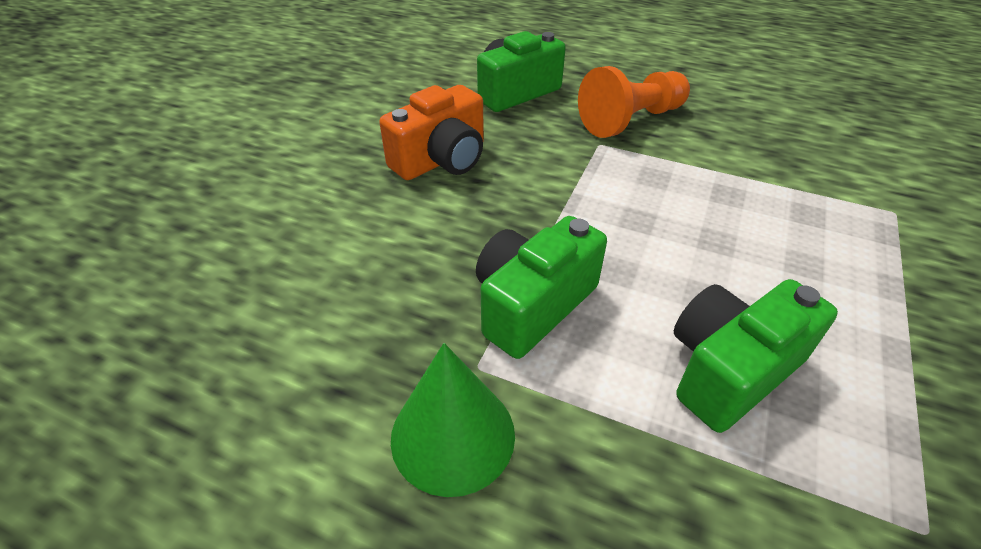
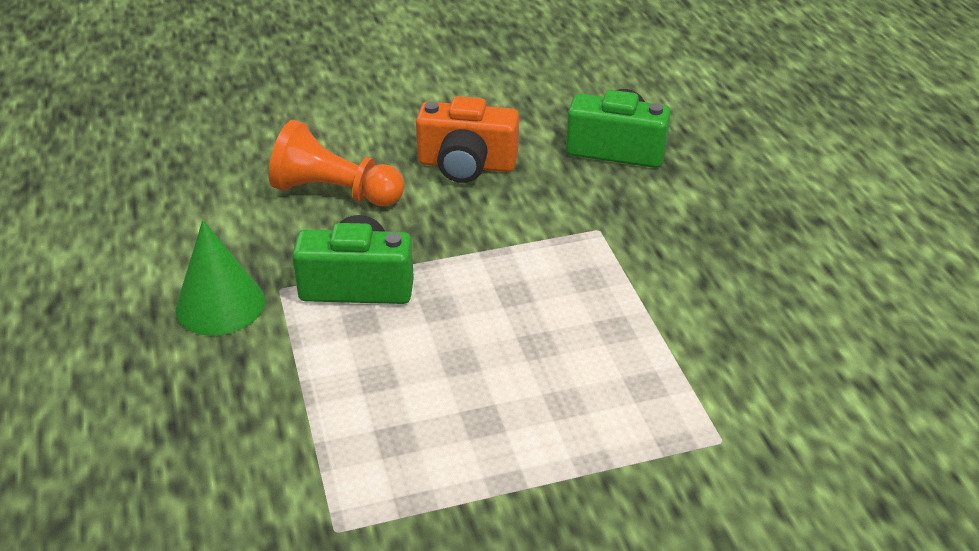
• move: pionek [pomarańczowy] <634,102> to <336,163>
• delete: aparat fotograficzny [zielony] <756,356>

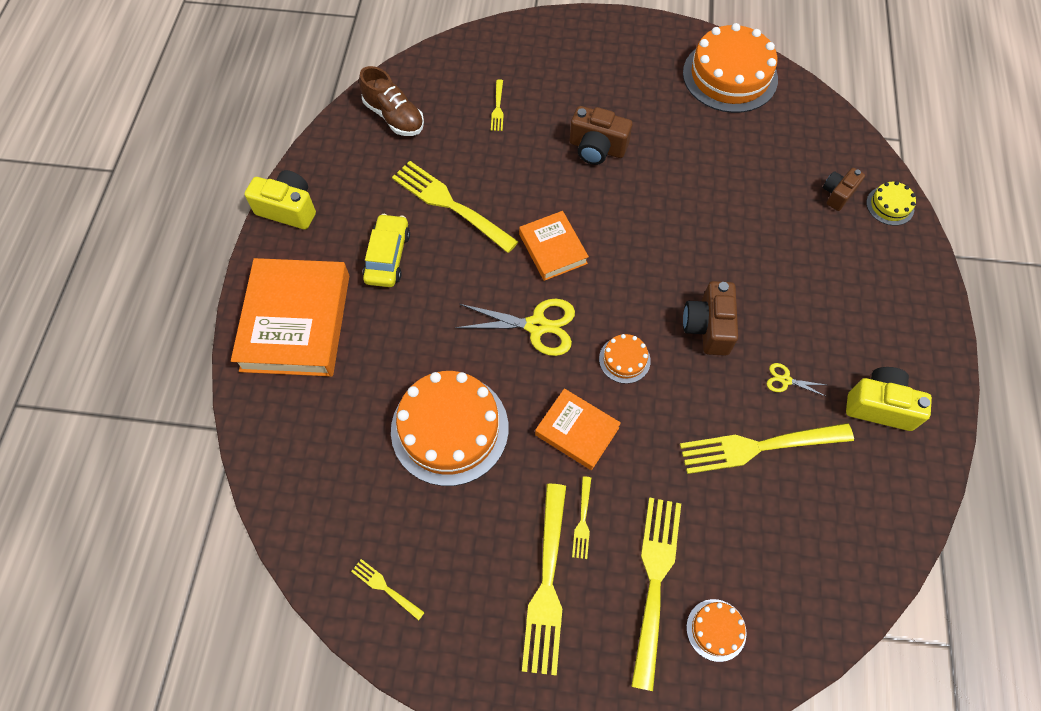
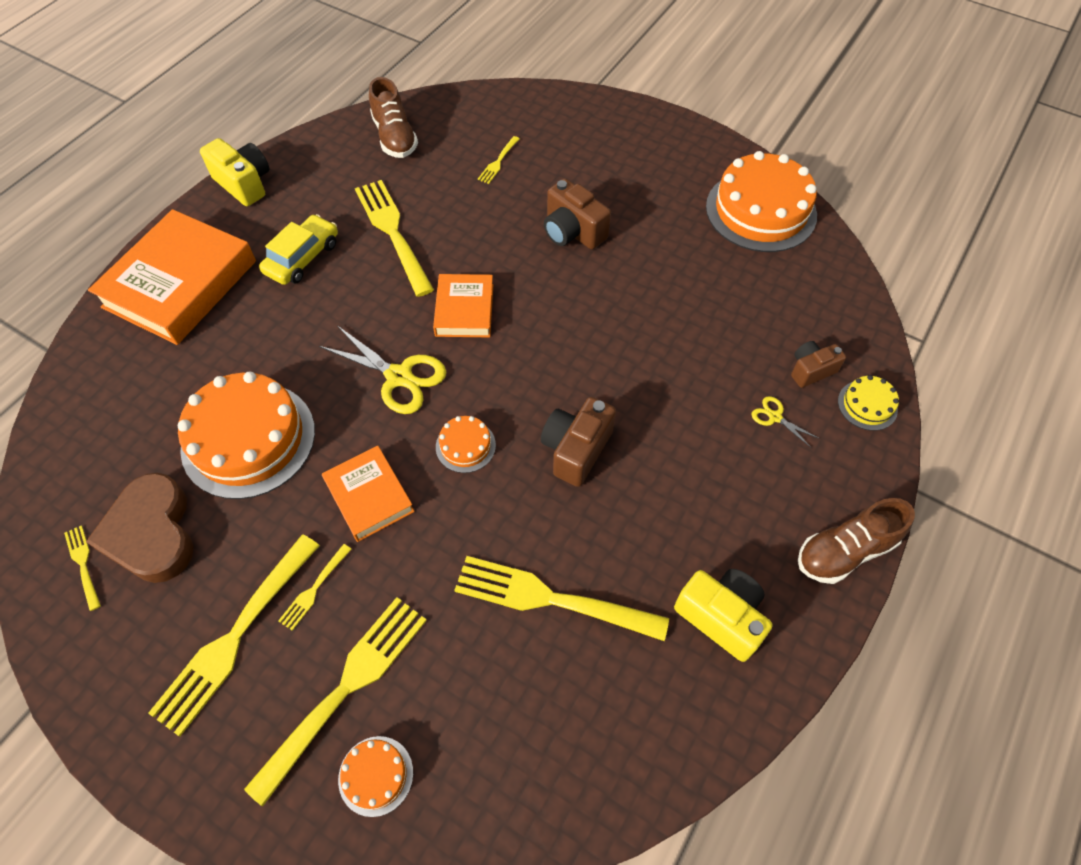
• move: nożyczki [żółty] <796,379> to <785,422>
• insert: serce [brązowy] <140,528>
• insert: but [brązowy] <856,541>

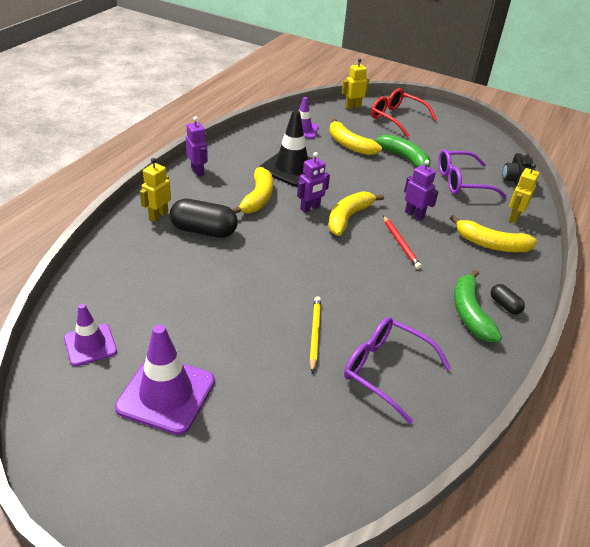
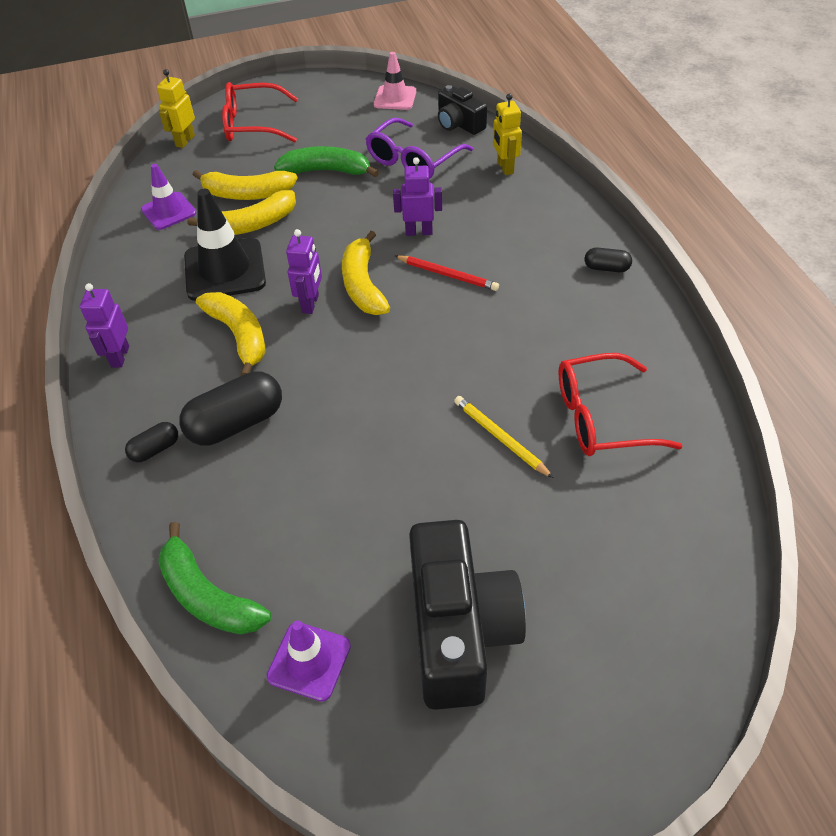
• rotate: robot [fioletowy] <197,146> = <104,325> 105 degrees counterclockwise
• replace: robot [żółty] <155,190> to kapsułka [czarny] <151,442>
• move: banan [żółty] <493,233> to <241,212>
• move: banan [zielony] <478,306> to <214,578>
• recolor: okulary [fioletowy] <397,370> to okulary [czerwony] <620,404>
• replace: pachołek [fioletowy] <165,379> to aparat fotograficzny [czarny] <467,615>
• insert: pachołek [różowy] <395,81>

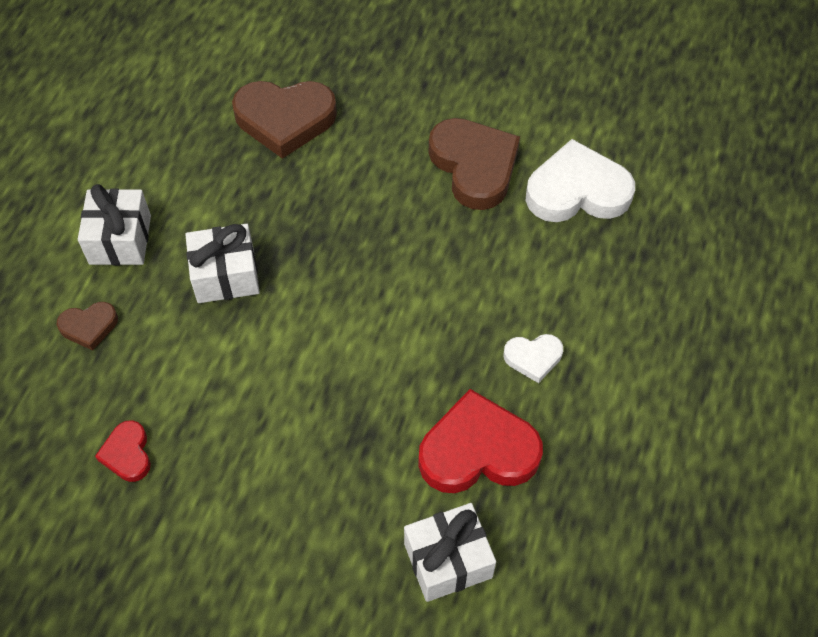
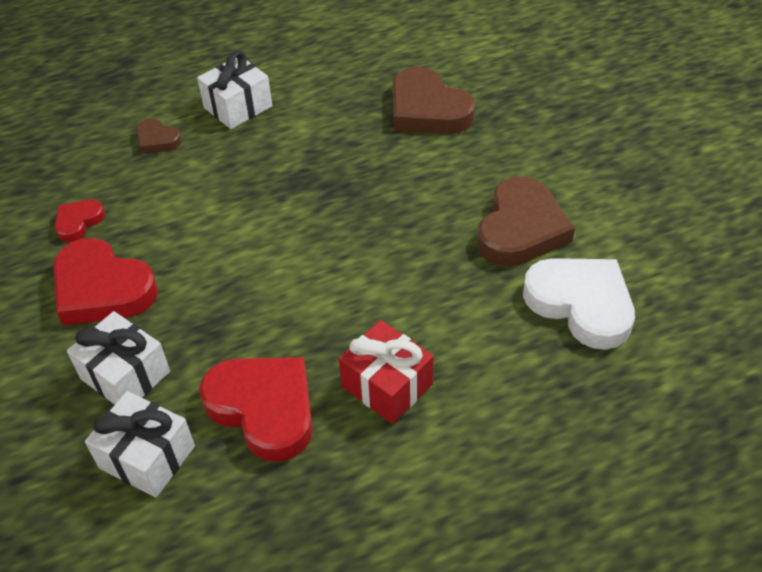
• move: prezent [biały] <222,263> to <118,358>
• replace: serce [biały] <533,358> to prezent [czerwony] <386,372>
• insert: serce [czerwony] <105,282>

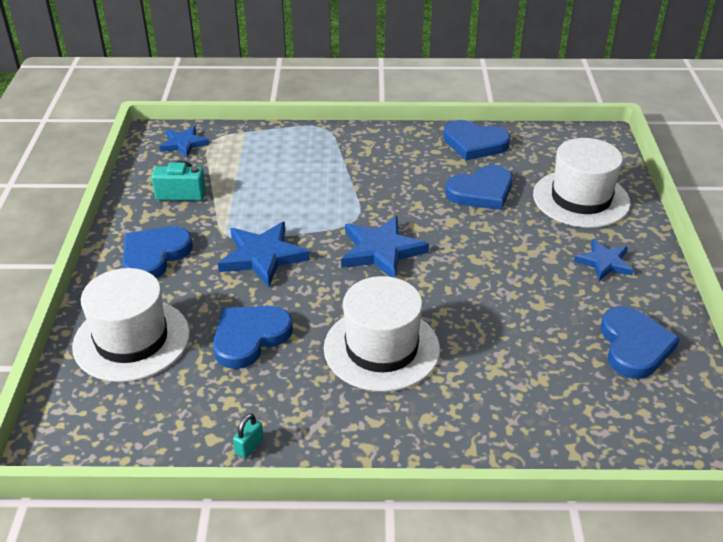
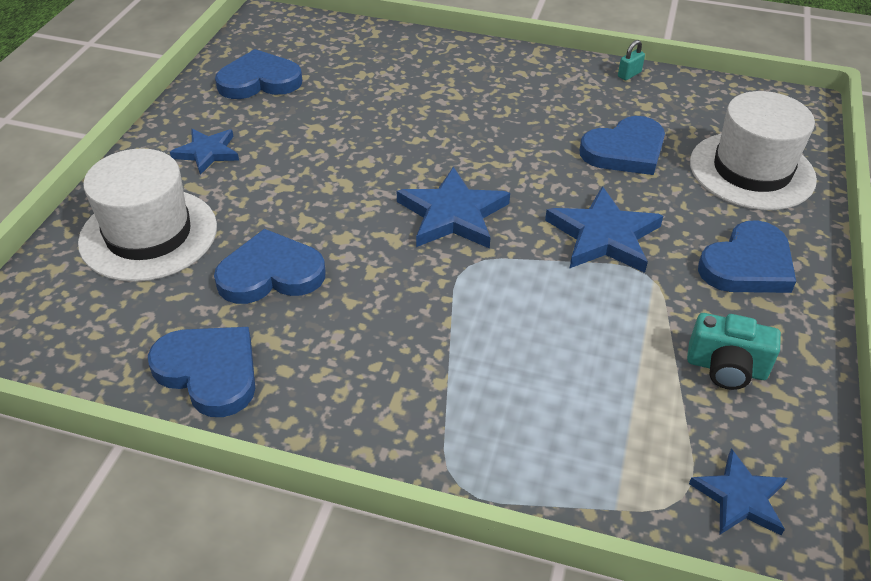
• delete: kapelusz [biały] <382,334>
• rotate: serce [niebieski] <640,342> = <258,74> 60 degrees clockwise

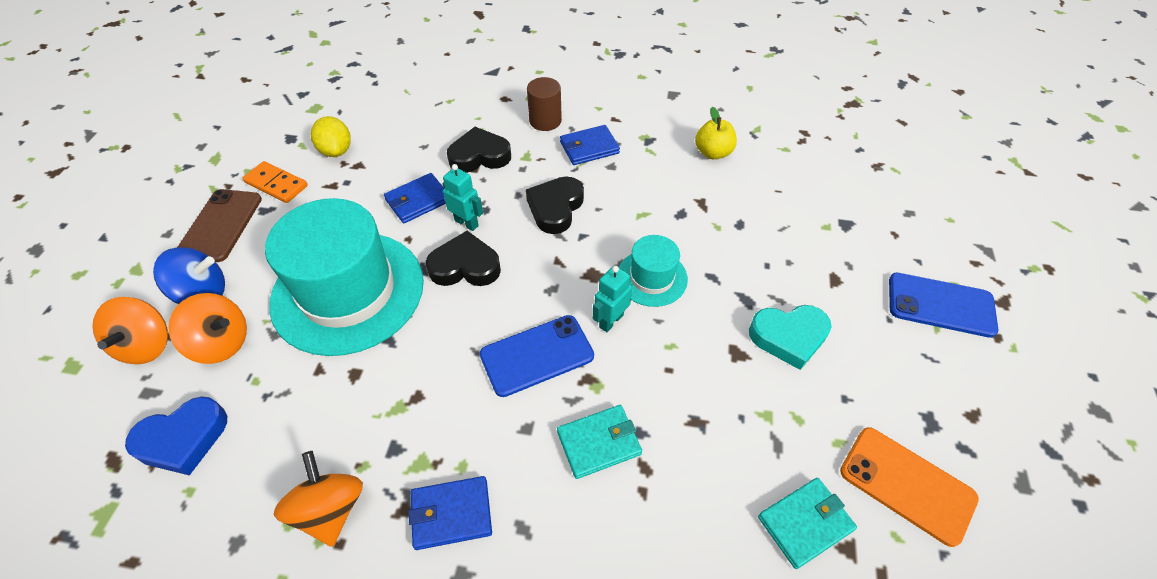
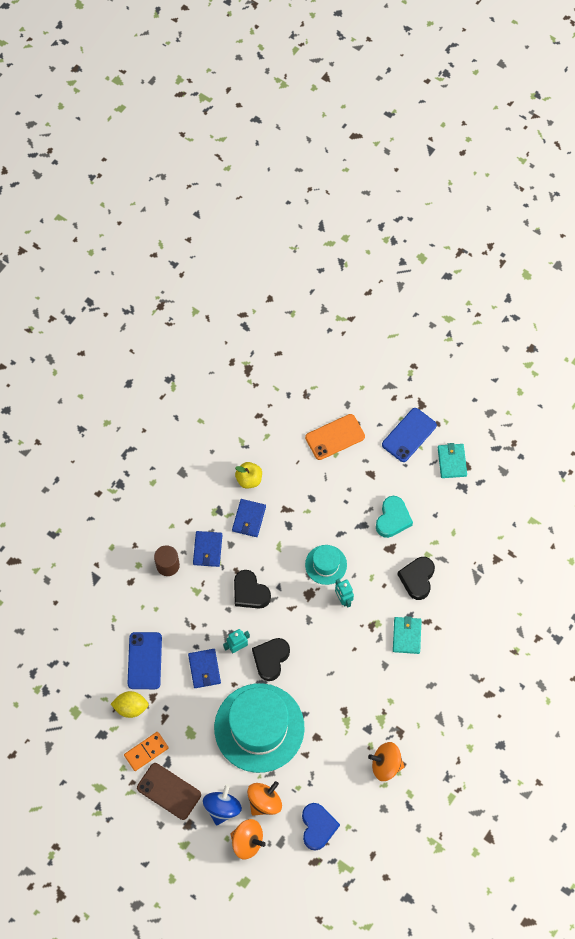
• move: serce [czarny] <479,150> to <416,578>
• move: telefon [niebieski] <537,356> to <144,660>
• move: telefon [pomarańczowy] <909,487> to <335,437>
• move: portfel [niebieski] <450,513> to <249,518>
• move: portfel [turkusowy] <807,523> to <452,460>

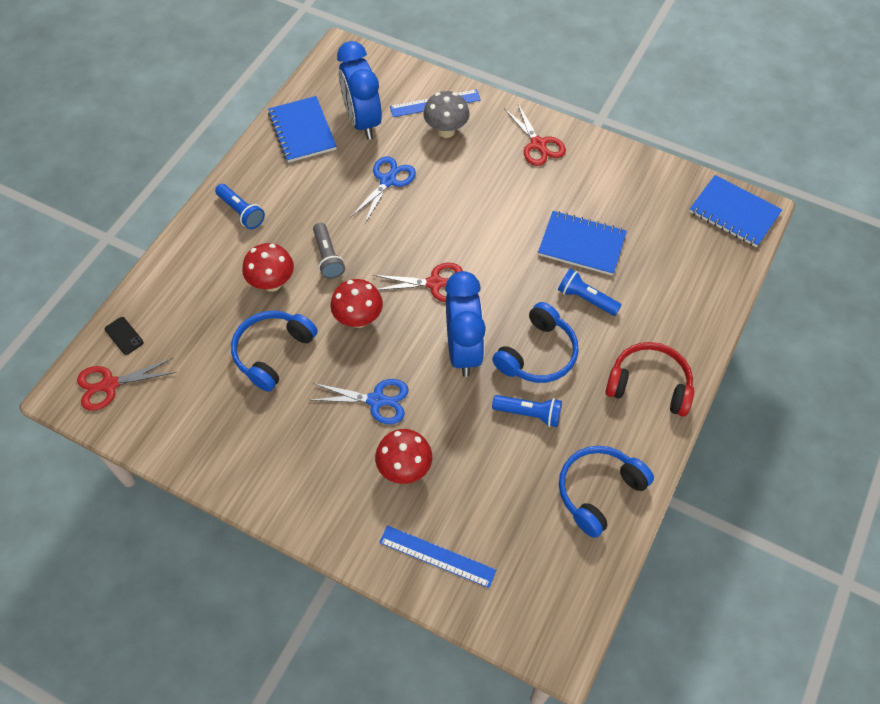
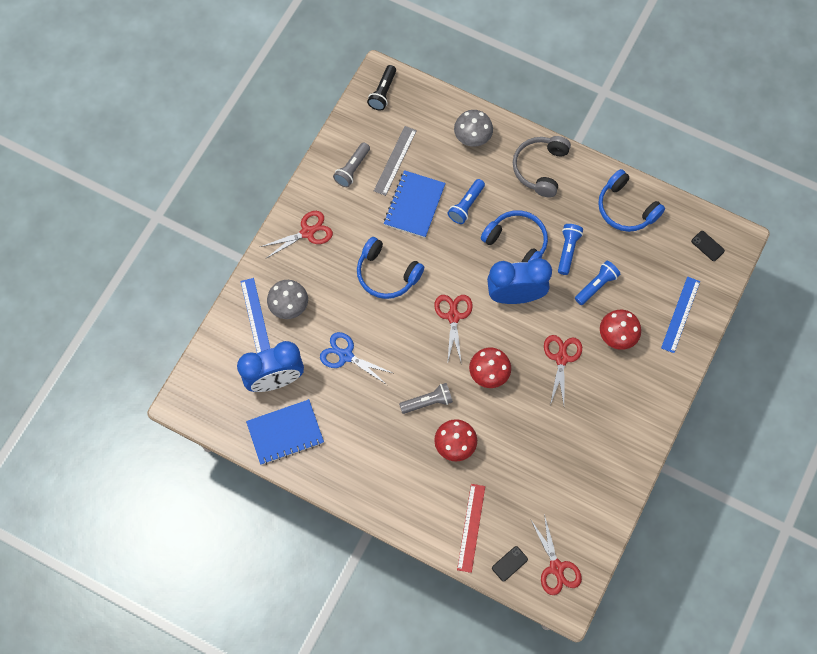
• replace: zeszyt [niebieski] <735,211> to latarka [czarny] <381,88>
• move: latarka [niebieski] <240,206> to <597,283>
• move: słuchawki [niebieski] <274,351> to <390,268>
• recolor: słuchawki [czerwony] <649,379> to słuchawki [szary] <542,166>
• recolor: nożyczki [niebieski] <360,402> to nożyczki [czerwony] <563,370>
• insert: grzyb [szary] <473,128>
• insert: linijka [szary] <395,161>
• insert: latarka [szary] <351,164>
• insert: telefon [czarny] <708,246>
• insert: linijka [czerwony] <471,528>

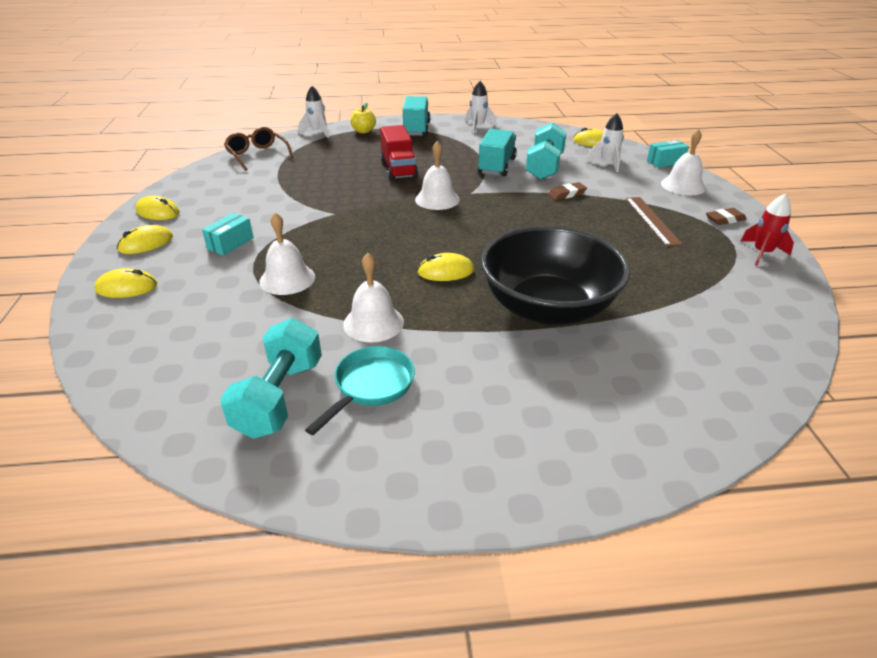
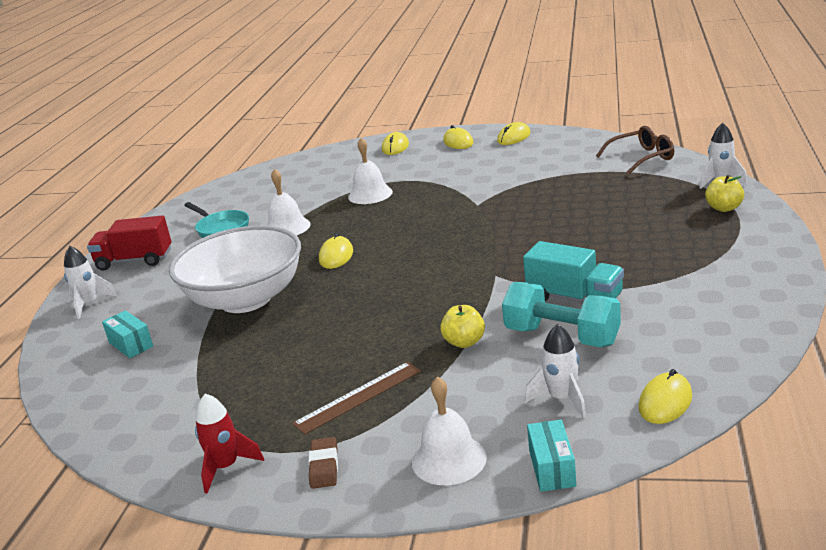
• move: rakieta [biały] <480,107> to <90,282>
• delete: ciężarówka [turkusowy] <416,116>
• move: ciężarówka [czerwony] <399,153> to <129,243>
• delete: dzwonek [biały] <437,175>
• replace: gumka do mazania [brązowy] <567,191> to jabłko [żółty] <462,326>
• rotate: linijka [brązowy] <654,221> = <356,398> 45 degrees counterclockwise
• move: pudełko [turkusowy] <228,234> to <127,334>
• recolor: miska [czarny] <555,275> to miska [biały] <235,269>
• delete: hantel [turkusowy] <271,378>

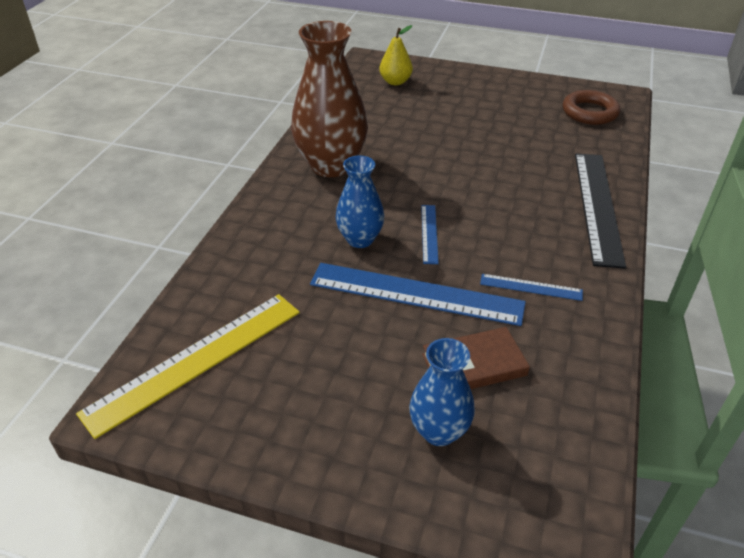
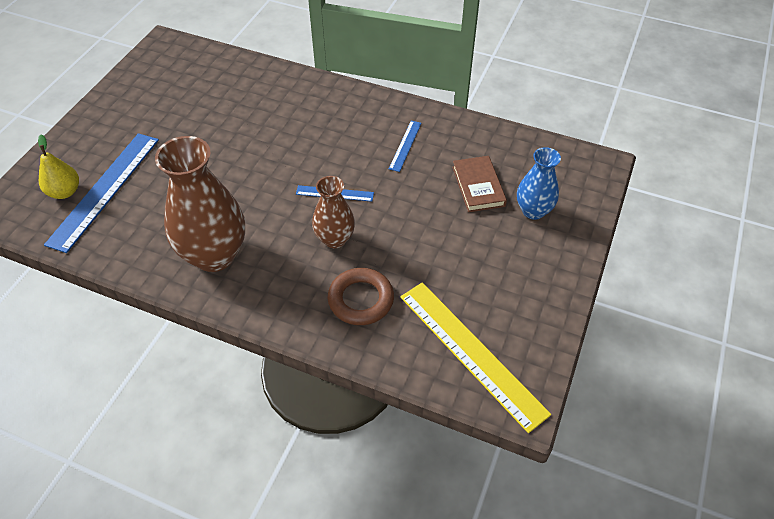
• move: pierścień [brązowy] <591,107> to <361,296>
• delete: linijka [czarny] <600,211>
• recolor: wazon [niebieski] <360,202> to wazon [brązowy] <333,212>
• move: linijka [niebieski] <418,294> to <101,193>

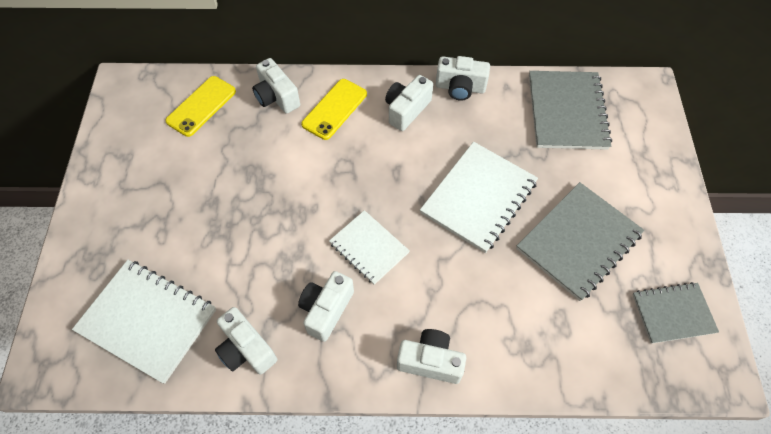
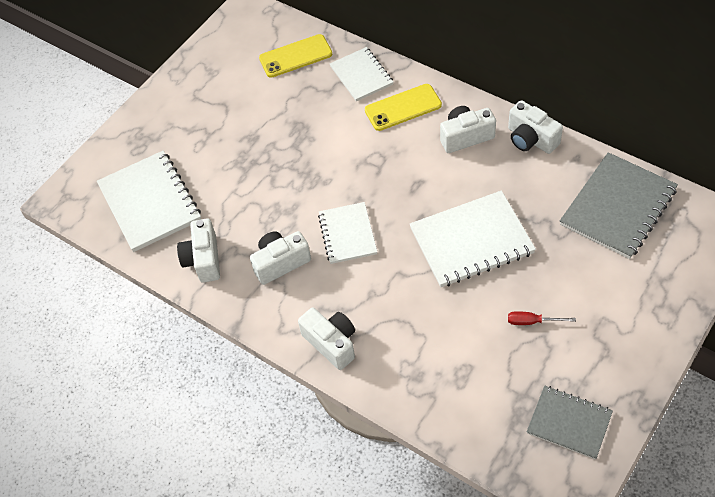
• replace: aparat fotograficzny [biały] <276,86> to zeszyt [biały] <361,74>
• replace: zeszyt [szary] <580,241> to śrubokręt [czerwony] <542,318>

